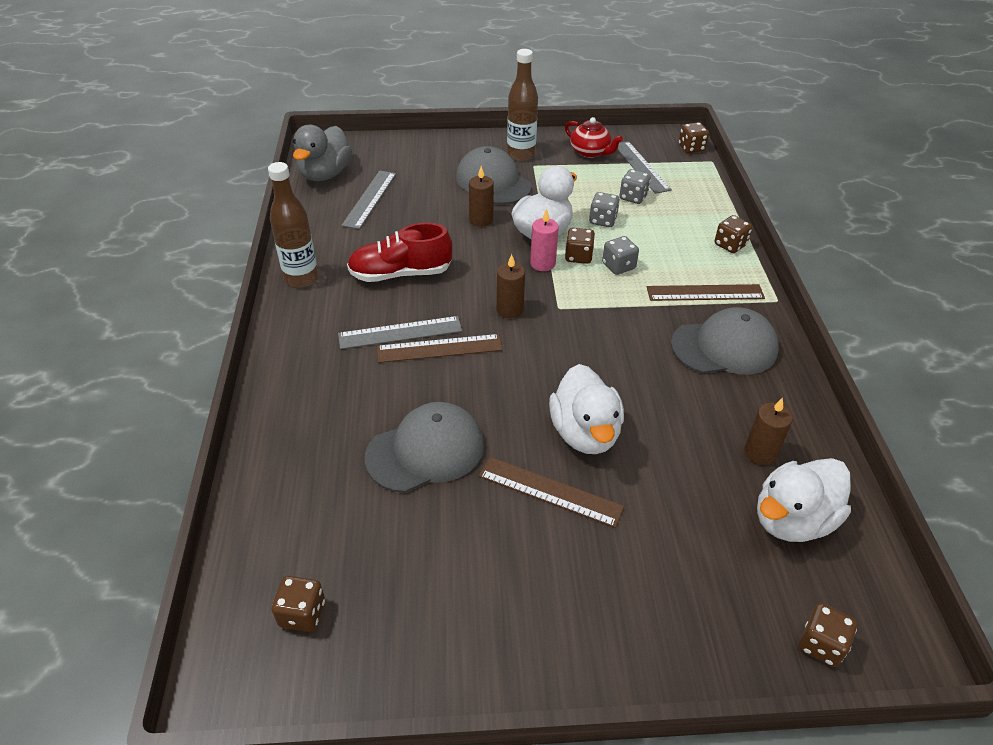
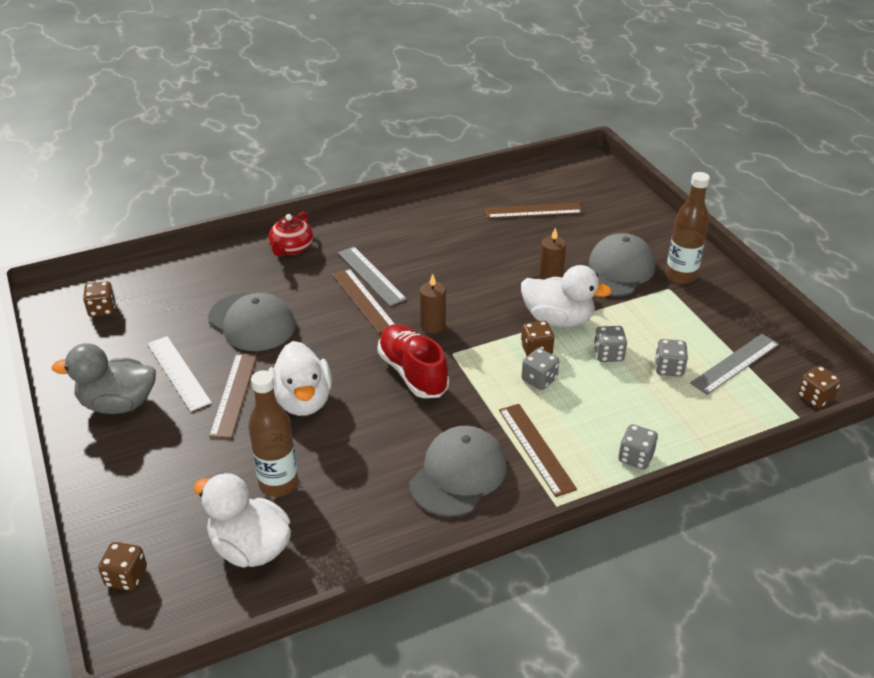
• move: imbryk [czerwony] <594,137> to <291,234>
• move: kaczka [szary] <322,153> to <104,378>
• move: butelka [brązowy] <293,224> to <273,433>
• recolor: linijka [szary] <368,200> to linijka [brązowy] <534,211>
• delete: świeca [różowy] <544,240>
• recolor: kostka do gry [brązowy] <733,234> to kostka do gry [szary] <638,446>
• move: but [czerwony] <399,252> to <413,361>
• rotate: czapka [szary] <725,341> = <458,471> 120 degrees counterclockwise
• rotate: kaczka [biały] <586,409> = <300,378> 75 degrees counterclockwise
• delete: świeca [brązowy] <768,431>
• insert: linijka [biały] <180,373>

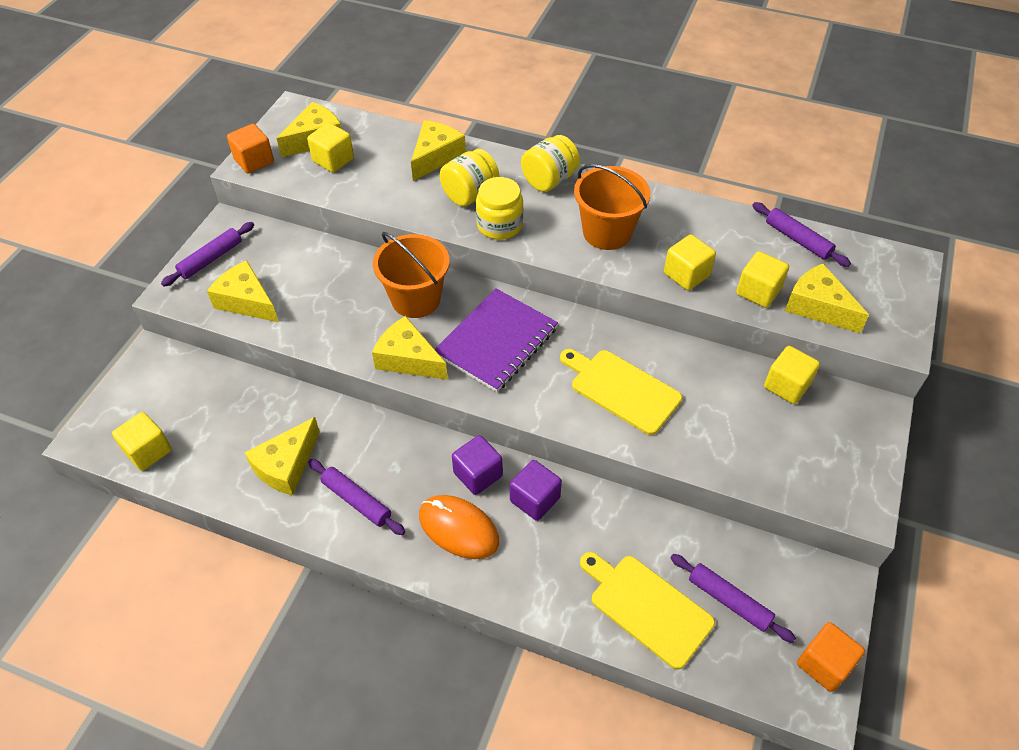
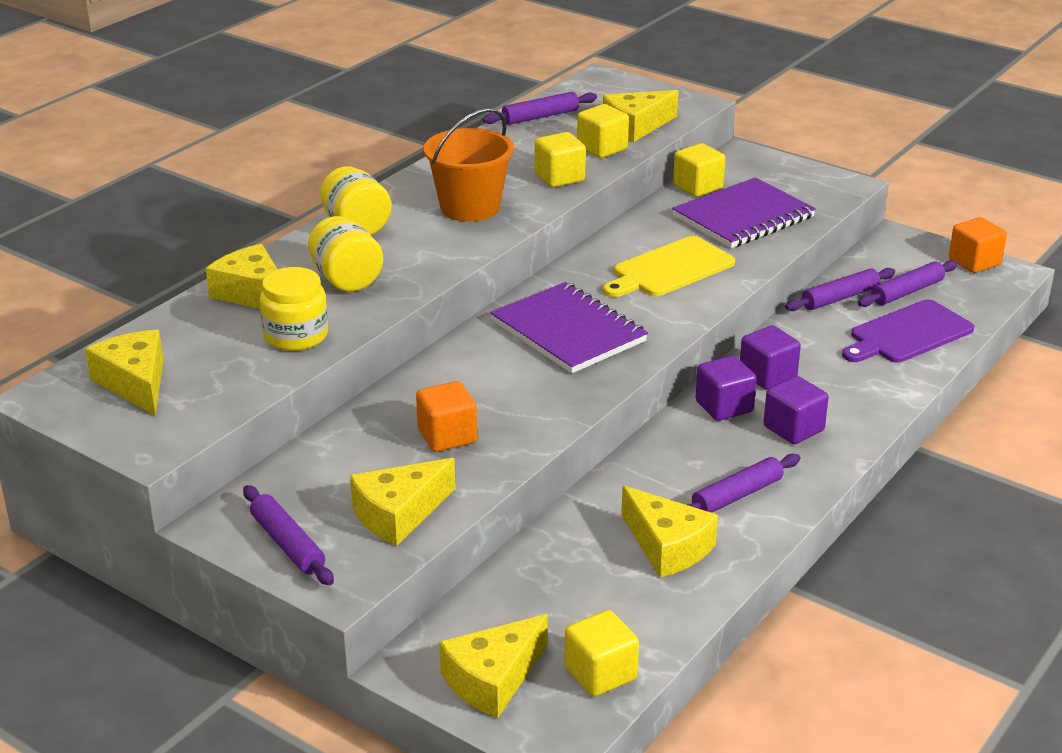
• delete: sześcian [żółty] <330,148>
• move: sześcian [pomarańczowy] <250,148> to <446,416>
• move: słoik [żółty] <499,208> to <294,309>
• delete: wiadro [pomarańczowy] <411,275>
• move: ser [żółty] <410,348> to <493,666>
• replace: myszka [pomarańczowy] <459,527> to sześcian [fioletowy] <796,410>
• recolor: deska do krojenia [żółty] <647,611> to deska do krojenia [fioletowy] <908,331>
• insert: zeszyt [fioletowy] <744,212>
• insert: wałek do ciasta [fioletowy] <840,289>

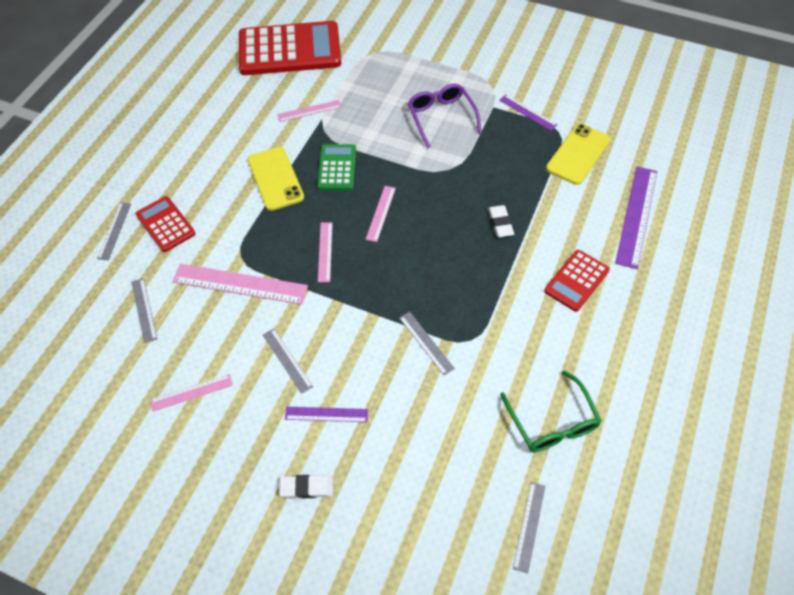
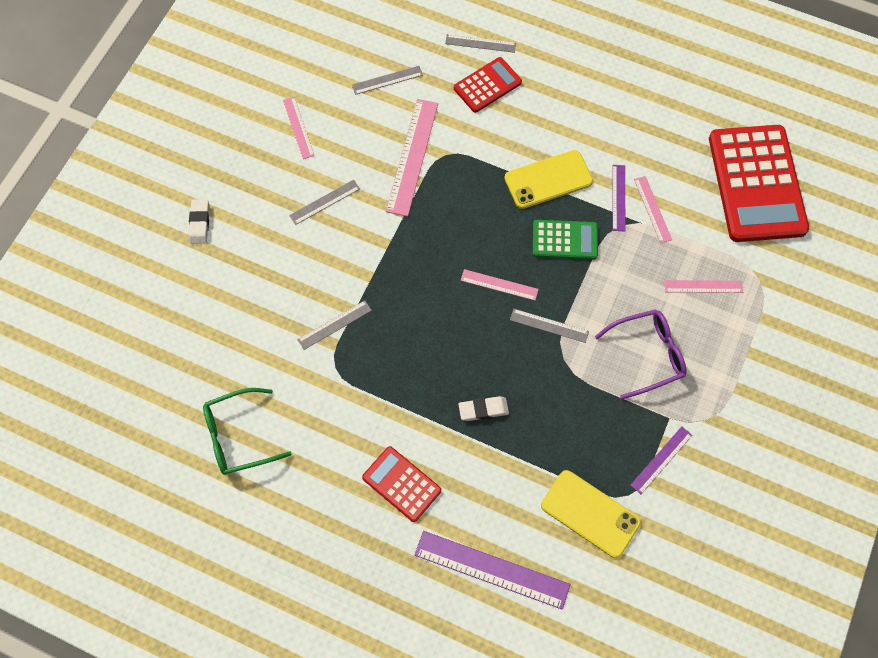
• move: linijka [różowy] <325,252> to <703,286>
• move: linijka [fioletowy] <326,414> to <619,198>
• move: linijka [szary] <529,528> to <549,326>

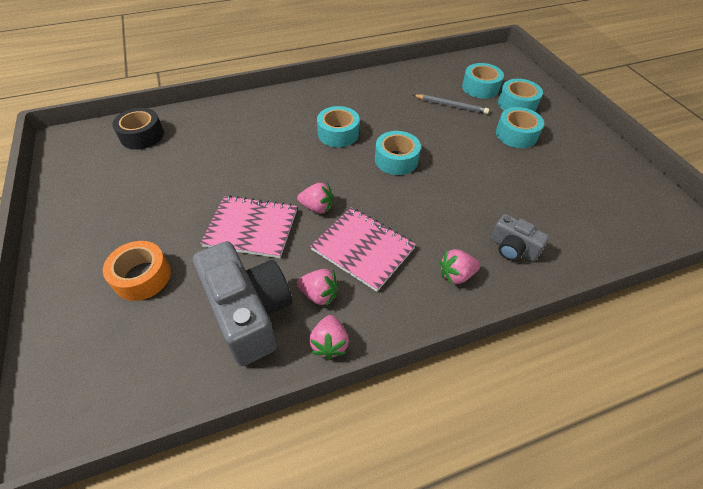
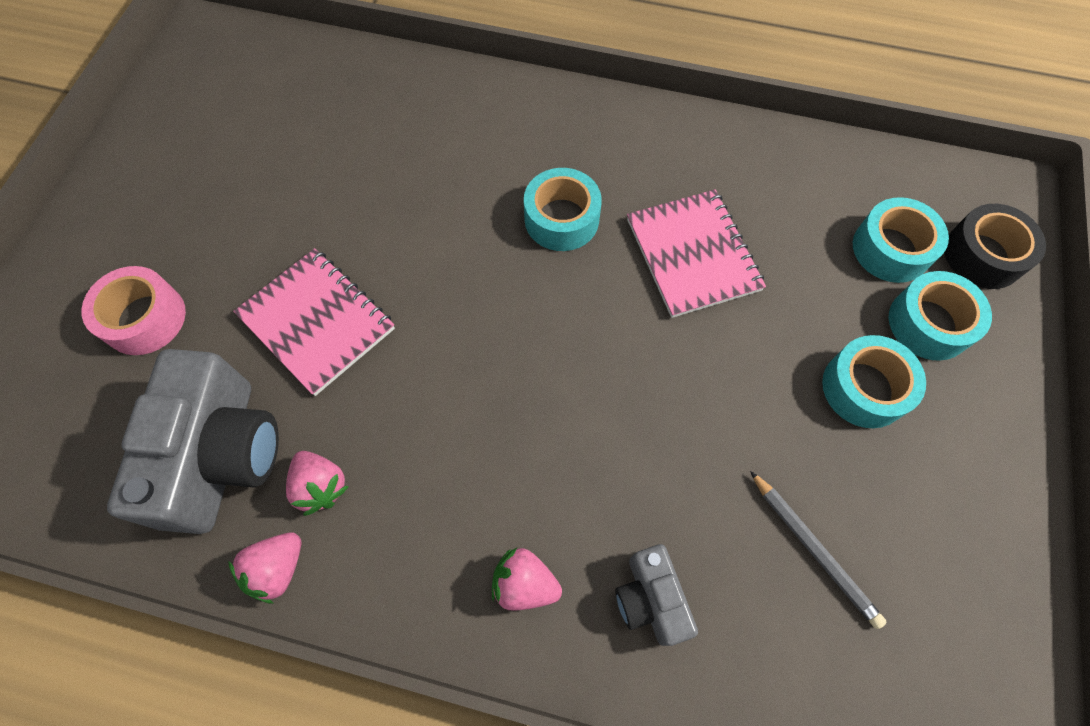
• move: ołówek [szary] <451,104> to <818,550>
• move: taśma klejąca [czarny] <138,129> to <995,246>
• delete: taśma klejąca [turkusowy] <398,153>
• delete: truskawka [różowy] <315,198>
• move: zeszyt [różowy] <363,249> to <696,253>
• recolor: taśma klejąca [pomarańczowy] <137,271> to taśma klejąca [różowy] <134,310>

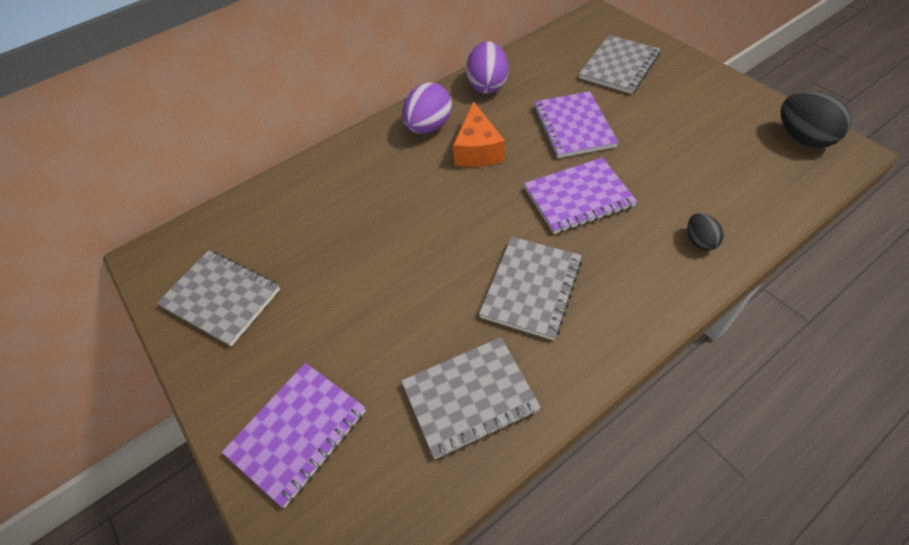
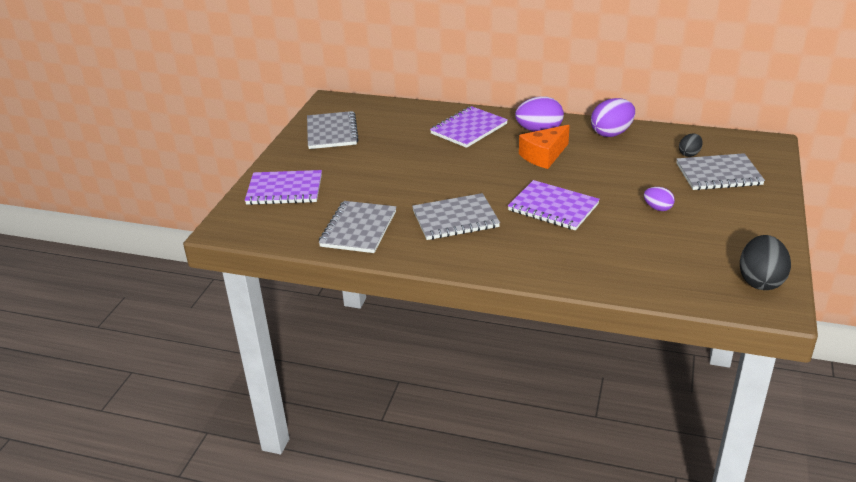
• move: zeszyt [fioletowy] <576,124> to <469,127>
• move: jajko [czarny] <705,232> to <691,145>
• rotate: zeszyt [szary] <471,398> = <357,227> 75 degrees clockwise
• insert: jajko [fioletowy] <659,199>

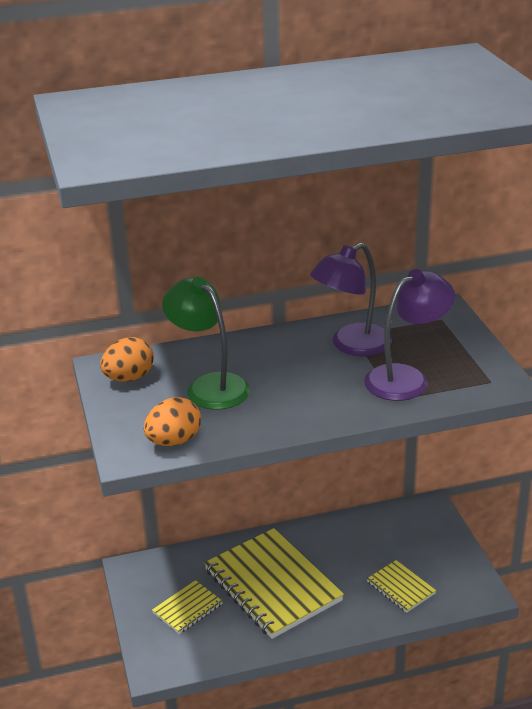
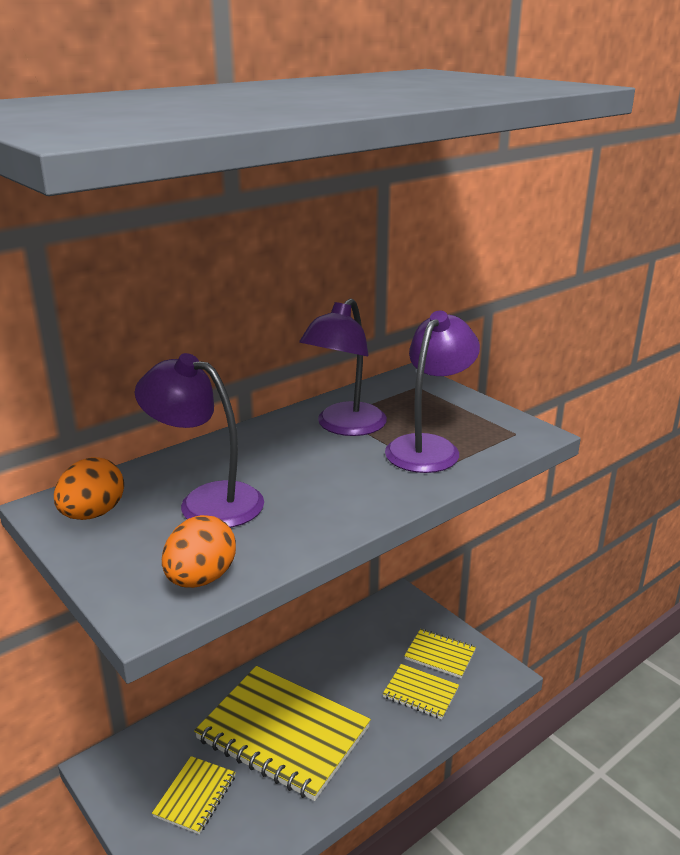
• recolor: lampka [zielony] <206,343> to lampka [fioletowy] <199,440>
• insert: zeszyt [żółty] <440,653>

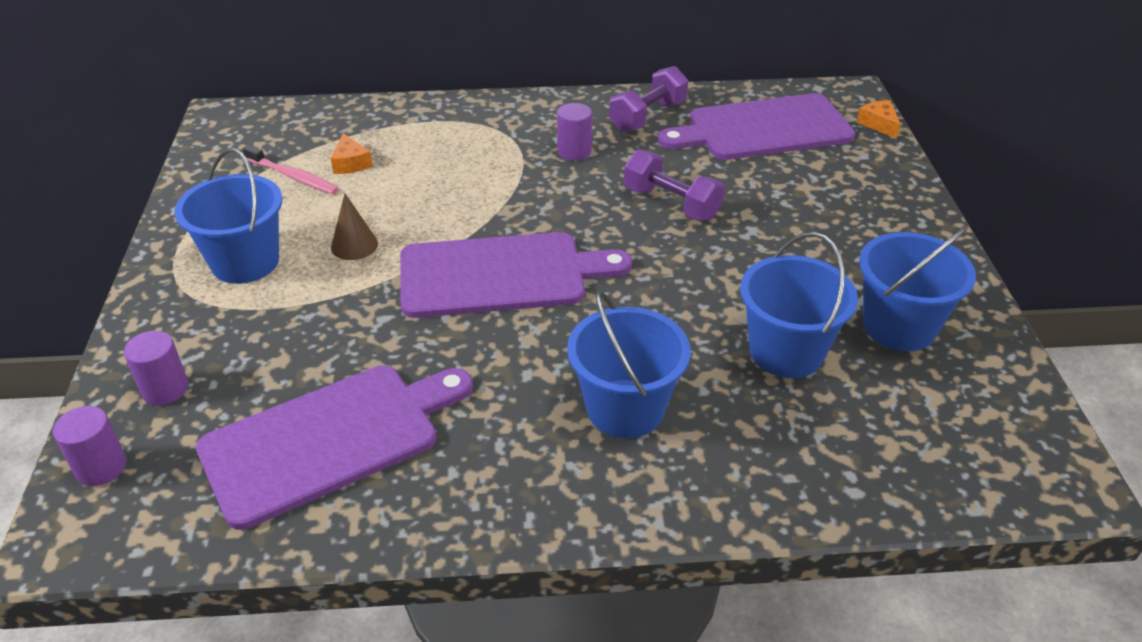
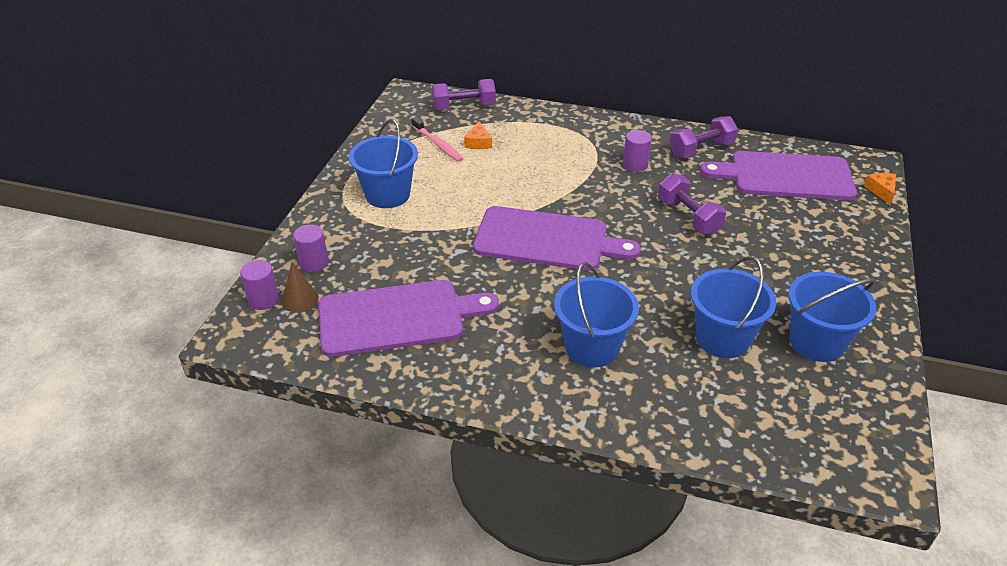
• move: stożek [brązowy] <354,227> to <300,287>
• insert: hantel [fioletowy] <464,94>

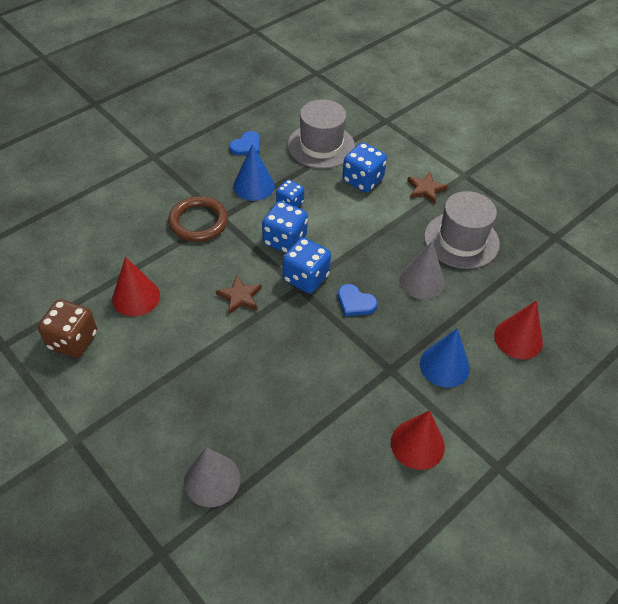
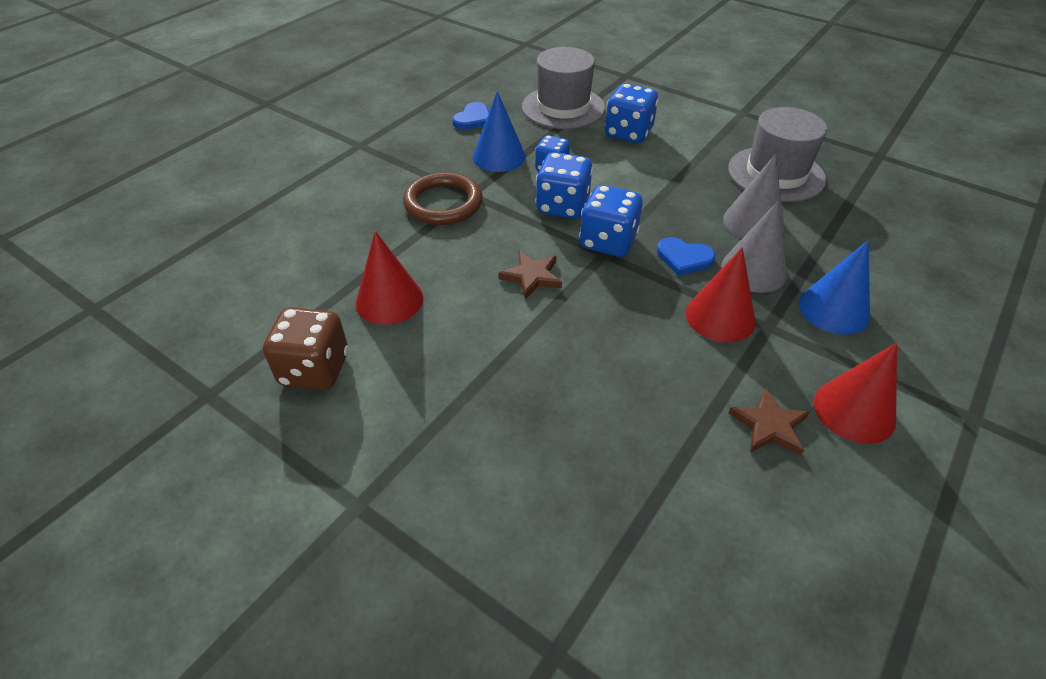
• move: gwiazda [brązowy] <427,188> to <769,422>
• move: stożek [czerwony] <518,330> to <721,295>
• move: stożek [szary] <212,477> to <754,247>

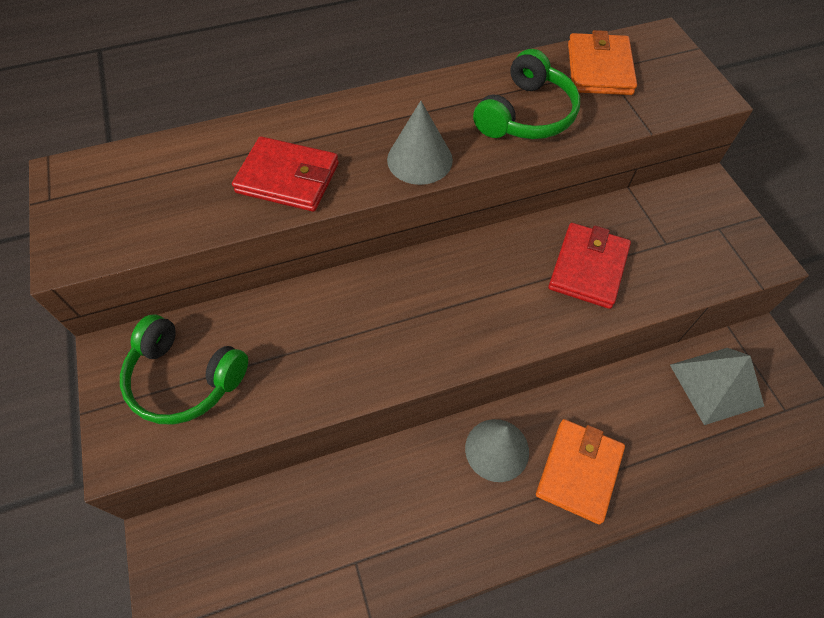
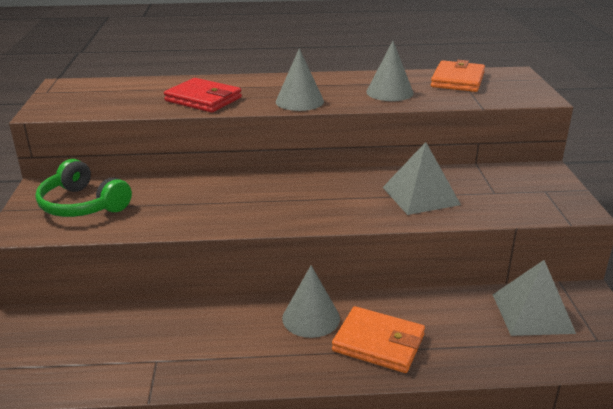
• replace: słuchawki [zielony] <526,94> to stożek [szary] <390,71>
• replace: portfel [czerwony] <589,266> to piramida [szary] <421,178>
• rotate: portfel [pomarańczowy] <580,471> = <378,339> 75 degrees clockwise

